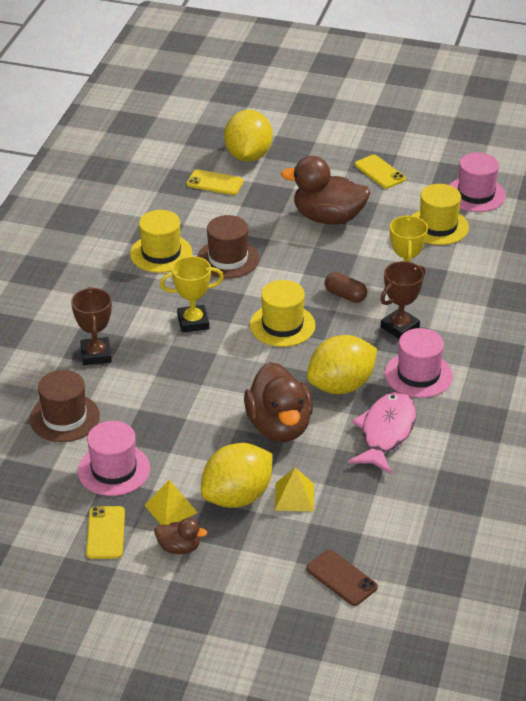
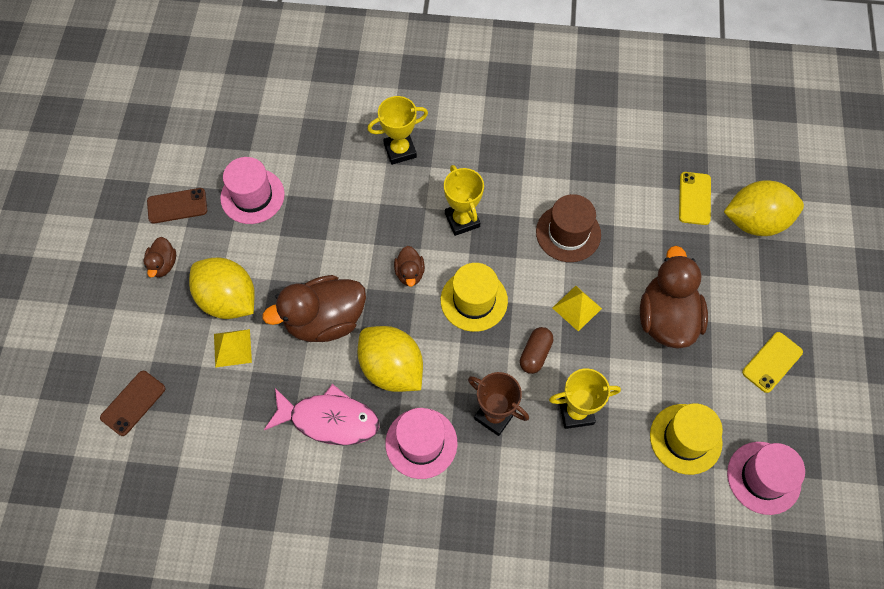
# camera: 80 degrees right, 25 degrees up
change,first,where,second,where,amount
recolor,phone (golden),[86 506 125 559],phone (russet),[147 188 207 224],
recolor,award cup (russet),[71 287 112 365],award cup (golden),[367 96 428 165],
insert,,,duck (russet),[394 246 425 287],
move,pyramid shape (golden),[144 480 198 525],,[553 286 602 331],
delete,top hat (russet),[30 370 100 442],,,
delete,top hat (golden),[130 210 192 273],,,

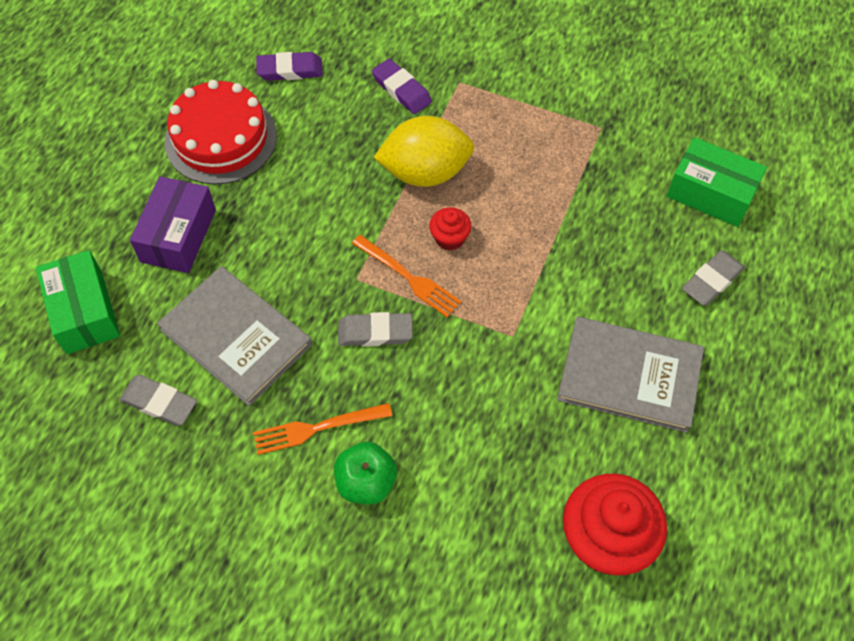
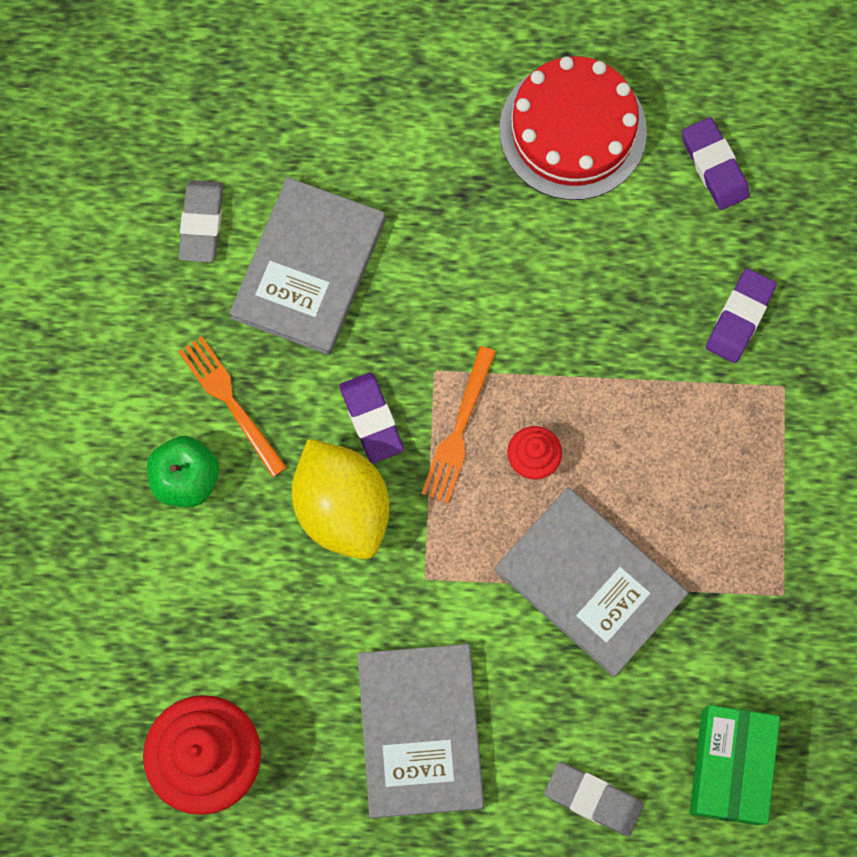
# camera: 70 degrees right, 15 degrees up
change,first,where,second,where,amount
move,toy lemon (golden),[373 116 474 187],,[292 439 389 559],
recolor,gum eraser (gray),[338 312 413 346],gum eraser (violet),[339 372 404 463],
insert,,,book (gray),[494 487 688 677],
delete,box (green),[36 250 120 354],,,
delete,box (violet),[130 176 216 273],,,

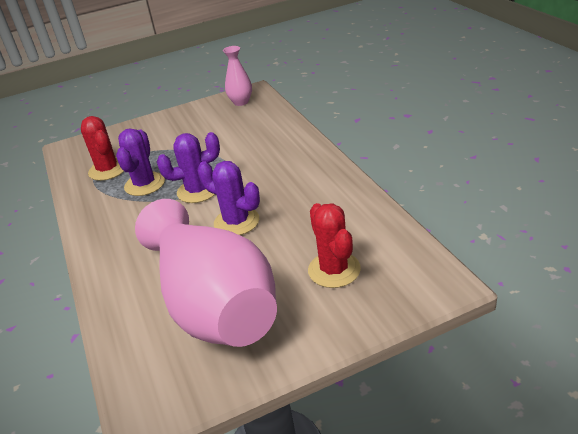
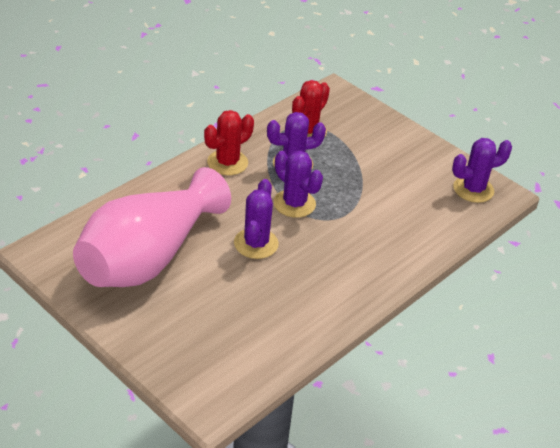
# camera: 60 degrees right, 5 degrees up
change,first,where,second,where,amount
move,saguaro cactus (crimson),[308 203 361 288],,[204 110 254 175],
replace,flower vase (pink),[223 46 252 106],saguaro cactus (violet),[452 138 512 203],

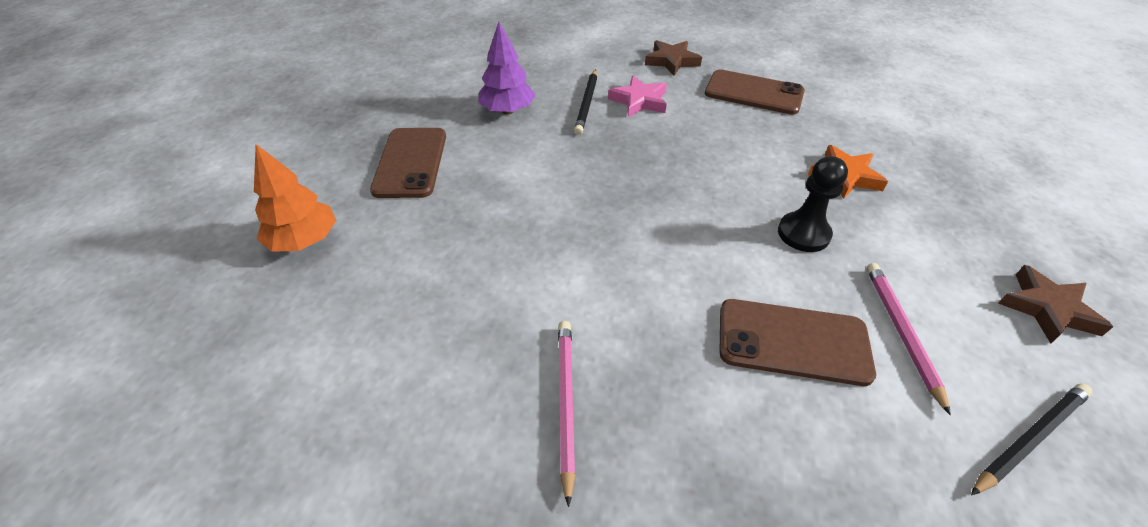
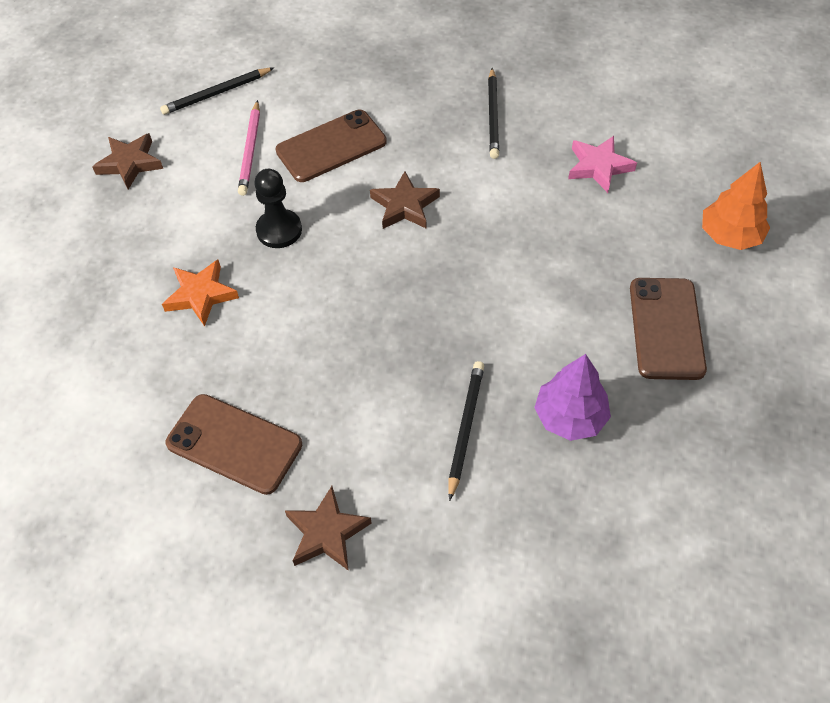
# camera: 175 degrees left, 10 degrees up
change,first,where,second,where,amount
rotate,phone (russet),[719 299 876 386],,[276 110 387 182],45 degrees counterclockwise
insert,,,five-pointed star (russet),[370 171 440 229],
recolor,lead pencil (pink),[558 321 576 507],lead pencil (black),[488 68 499 159],
move,five-pointed star (pink),[608 76 667 117],,[568 136 637 193],

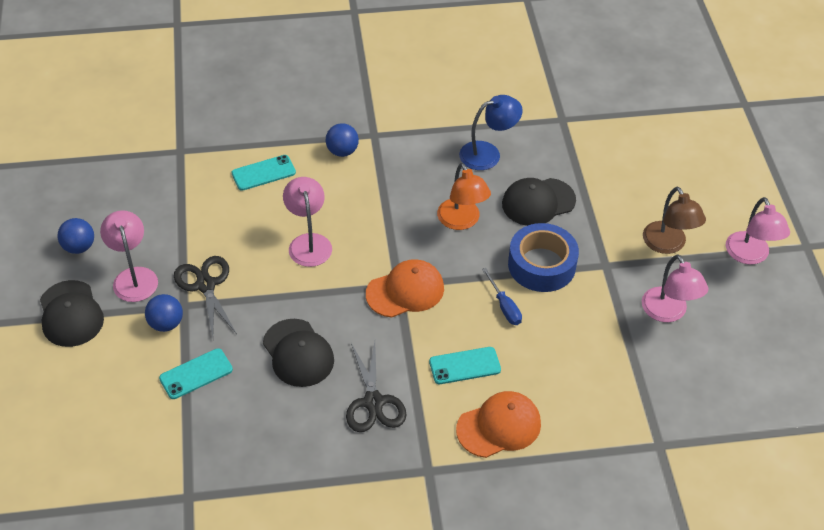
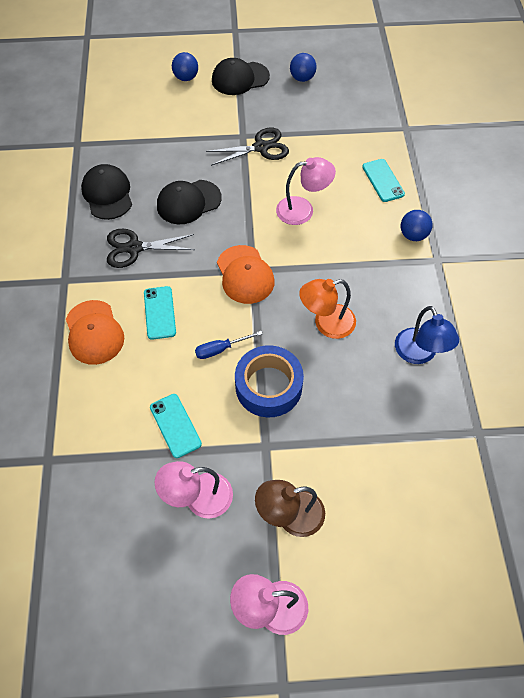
# camera: 95 degrees right, 10 degrees up
change,first,where,second,where,amount
move,peaked cap (black),[502 178 576 226],,[81 164 132 220],
move,phone (aqua),[159 348 233 399],,[150 394 202 458],
move,play ball (royal blue),[145 294 183 332],,[172 52 198 81],
delete,desk lamp (pink),[100 210 158 302],,,

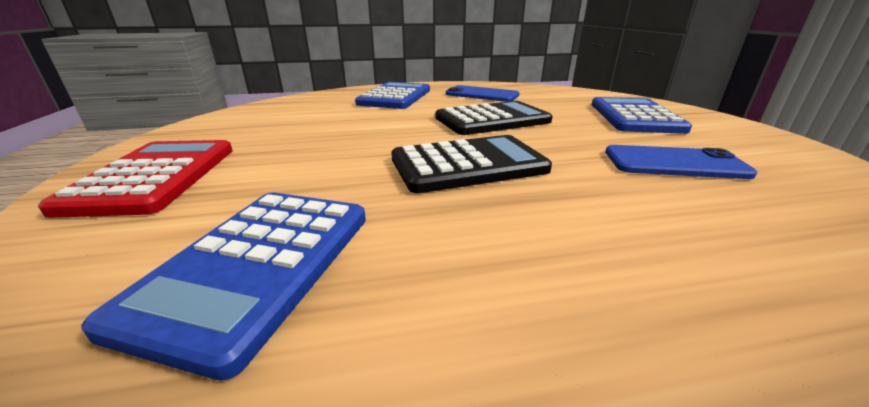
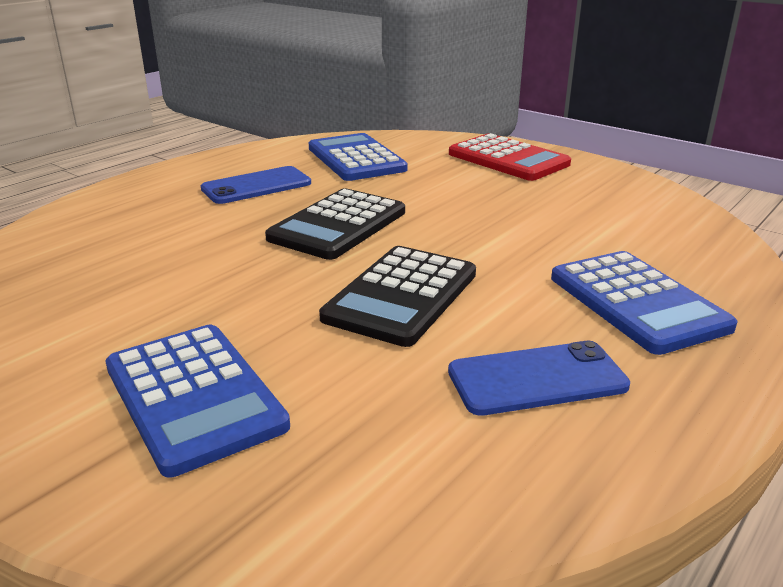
# camera: 140 degrees right, 0 degrees up
change,first,where,second,where,amount
move,phone (royal blue),[605 145 757 179],,[201 166 311 204],

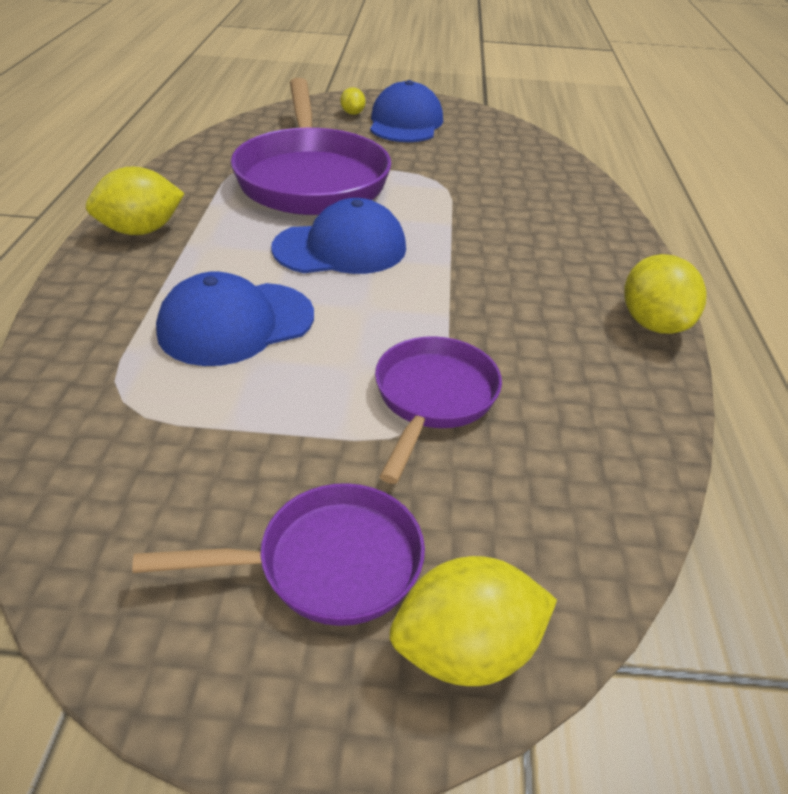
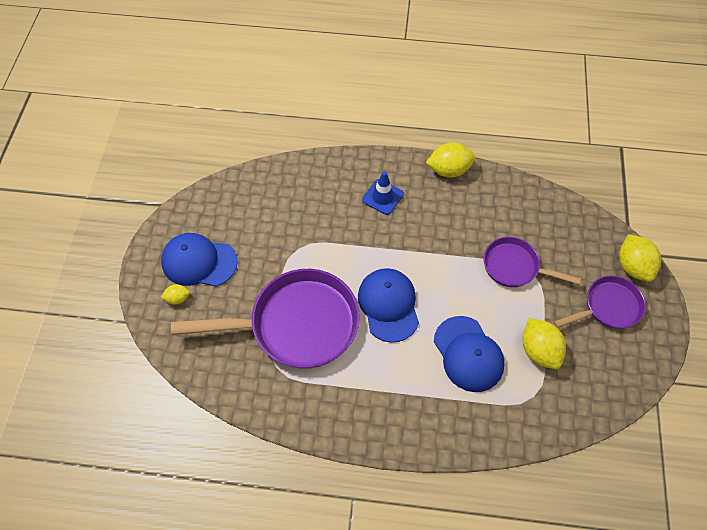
# camera: 85 degrees left, 20 degrees up
change,first,where,second,where,amount
insert,,,traffic cone (royal blue),[362 171 404 215],
move,toy lemon (golden),[86 167 185 235],,[523 318 566 369],
rotate,pan (violet),[132 483 425 626],,[554 276 646 329],75 degrees clockwise

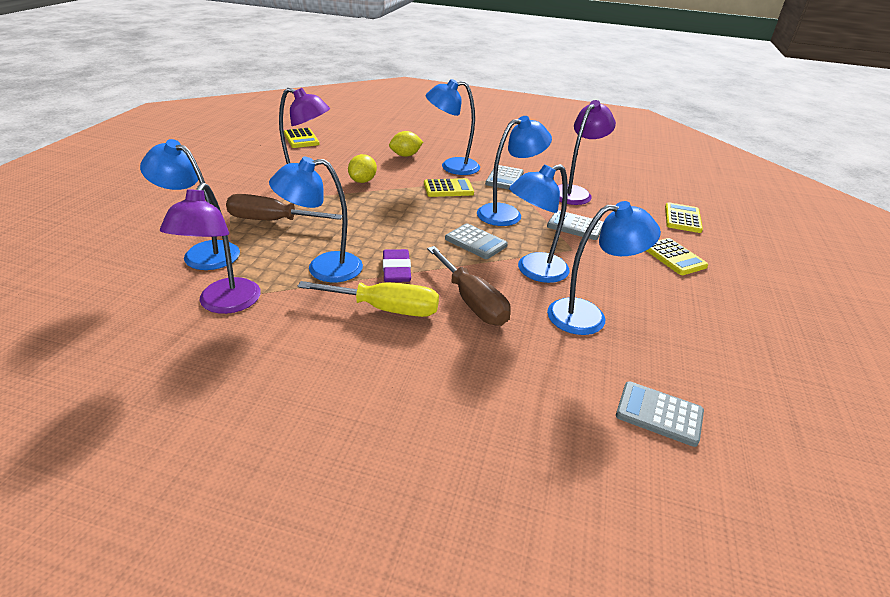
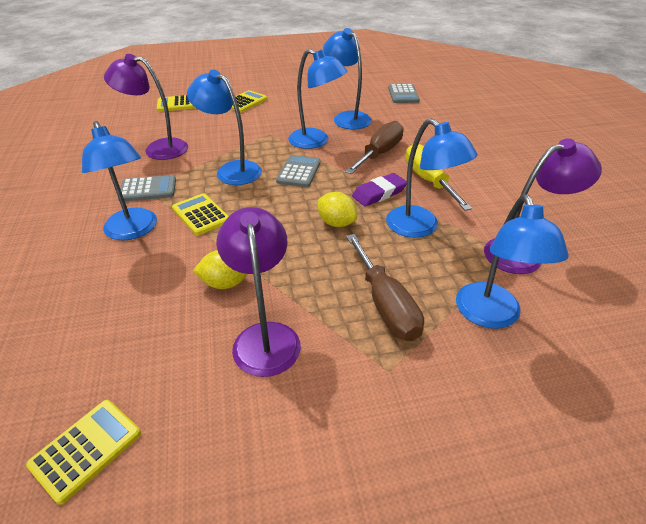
# camera: 115 degrees left, 5 degrees up
change,first,where,second,where,amount
move,toy lemon (golden),[389 131 423 157],,[318 192 357 227],
delete,adding machine (gray),[547 210 603 240],,,

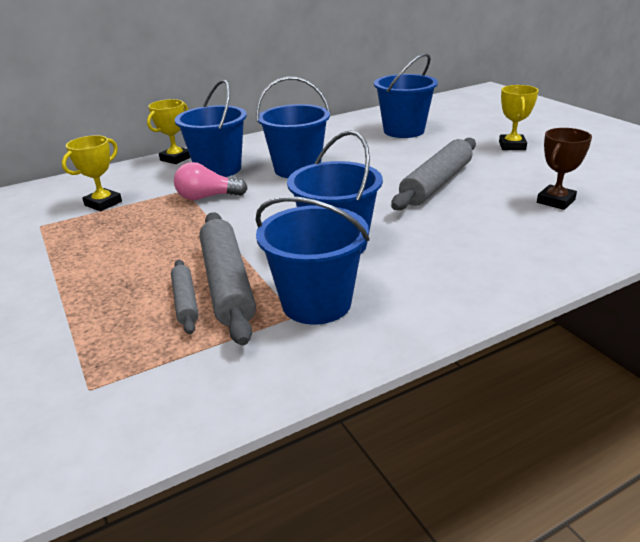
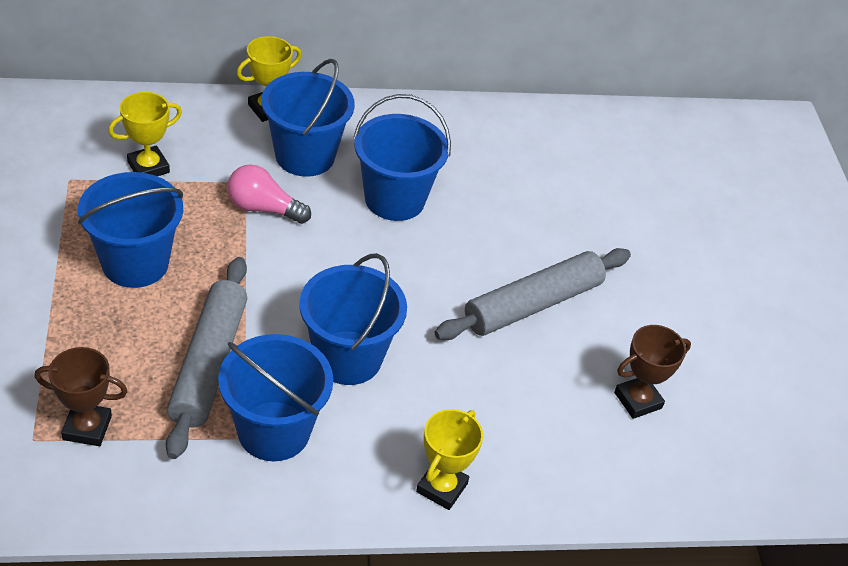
# camera: 15 degrees right, 15 degrees up
change,first,where,second,where,amount
insert,,,award cup (russet),[34 347 128 446],
move,sand bucket (royal blue),[374 53 438 138],,[78 172 183 288],
move,award cup (golden),[499 85 539 150],,[416 409 483 510],
delete,rolling pin (gray),[171 259 199 334],,,

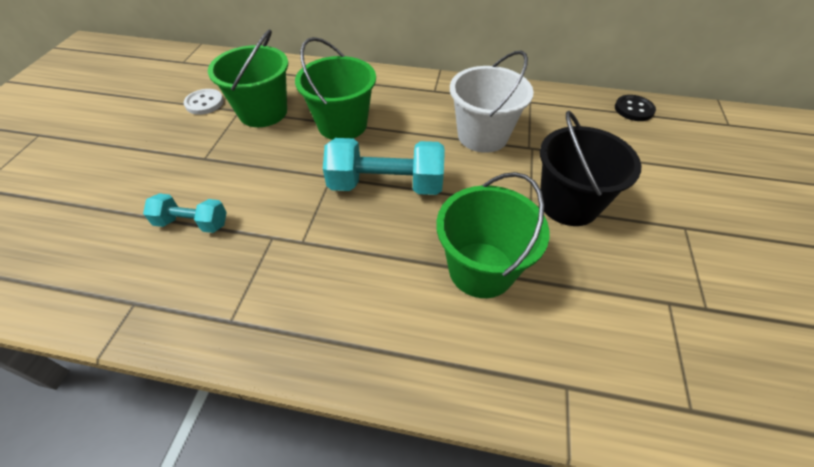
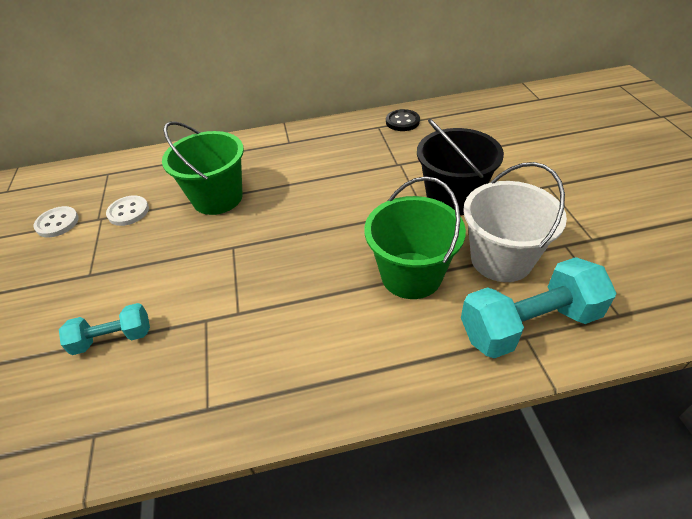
# camera: 20 degrees left, 5 degrees down
change,first,where,second,where,amount
replace,sand bucket (green),[208 29 288 127],button (white),[106 195 149 226],
move,button (black),[615 95 656 121],,[386 109 420 131],
move,free weight (aqua),[323 138 445 195],,[461 257 617 358],
move,sand bucket (white),[450 50 534 153],,[463 162 567 282],

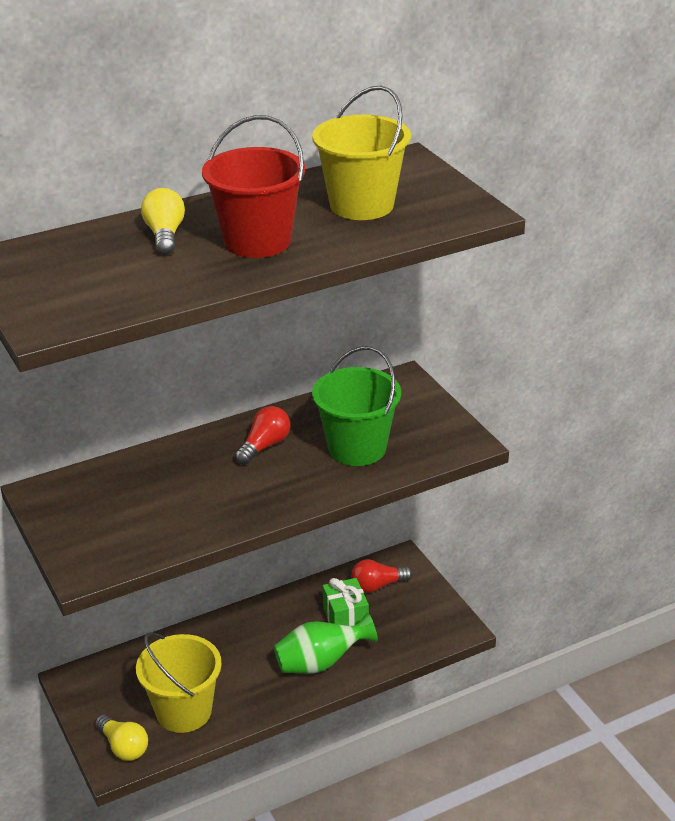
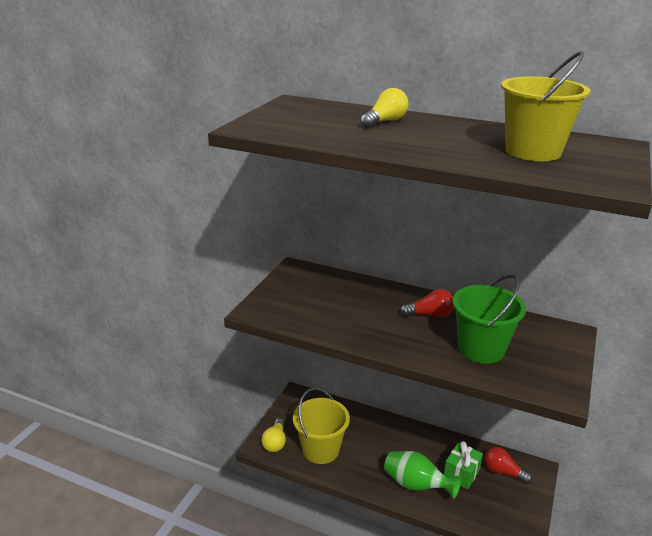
# camera: 50 degrees right, 5 degrees down
change,first,where,second,where,amount
delete,sand bucket (crimson),[202 115 305 258],,,

